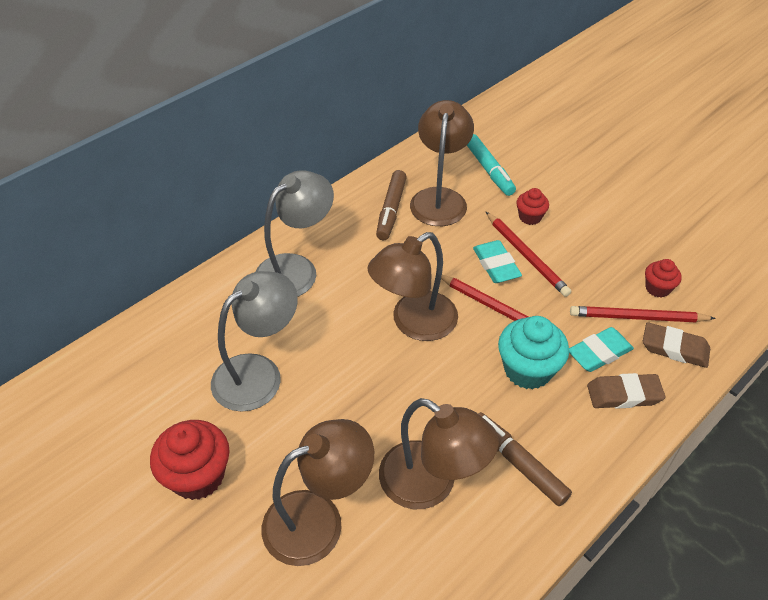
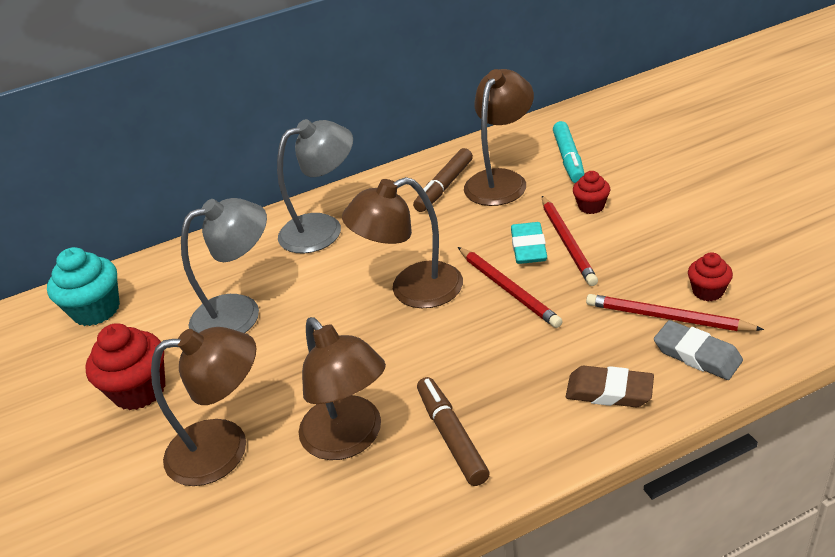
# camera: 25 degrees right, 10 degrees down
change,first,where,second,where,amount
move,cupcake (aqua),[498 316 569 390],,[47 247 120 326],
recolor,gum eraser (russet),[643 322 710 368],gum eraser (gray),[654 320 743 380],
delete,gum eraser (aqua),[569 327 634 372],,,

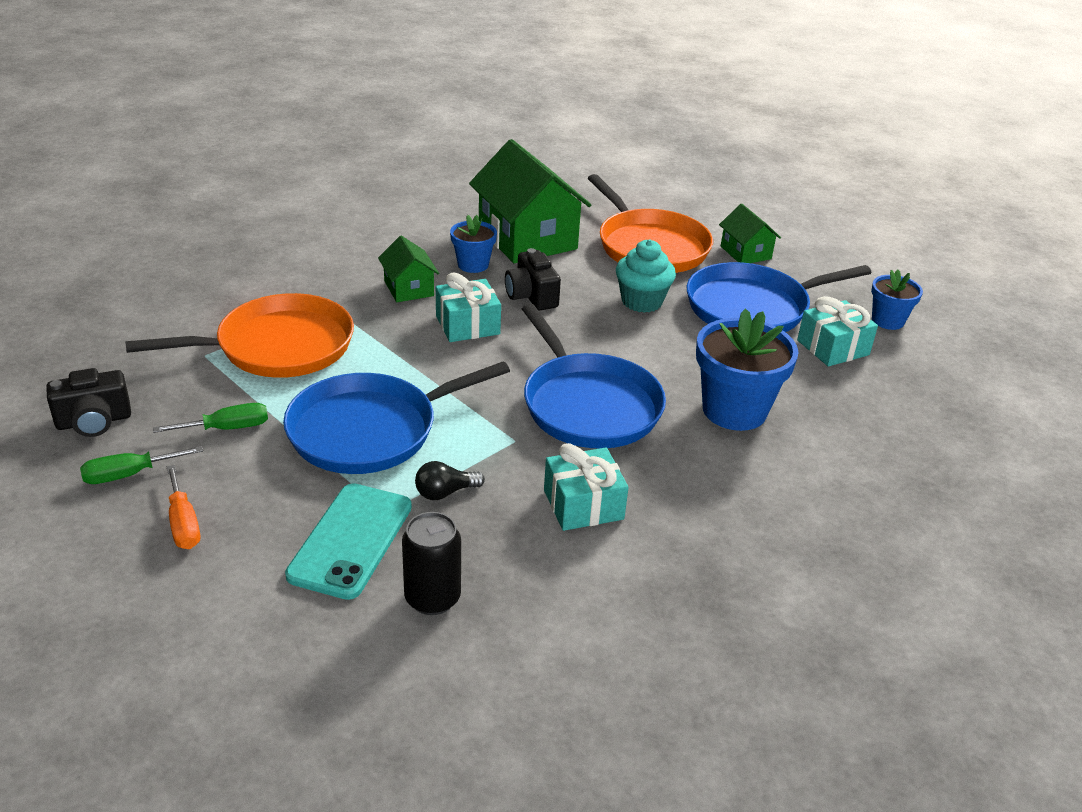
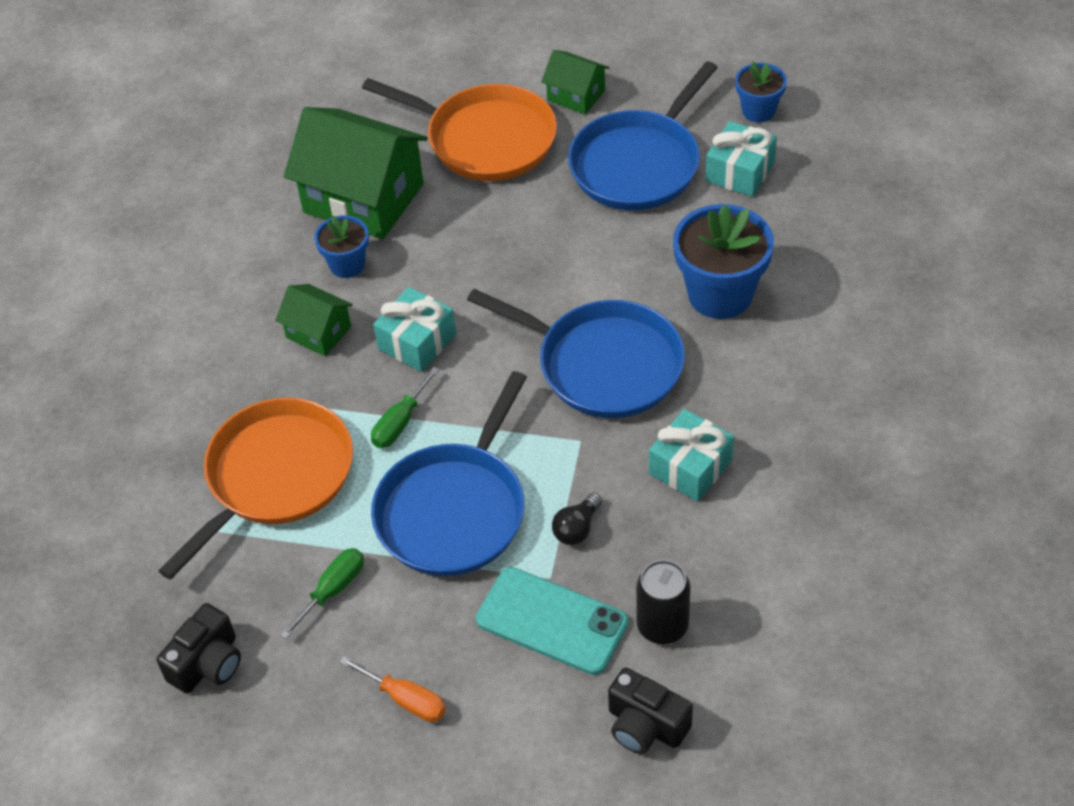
# camera: 30 degrees left, 15 degrees up
change,first,where,second,where,amount
move,screwdriver (green),[80 446 203 484],,[371 367 440 448],
rotate,phone (aqua),[285 483 412 600],,[476 567 628 675],45 degrees counterclockwise
move,compact camera (black),[505 248 561 310],,[608 668 693 754],
delete,cupcake (aqua),[616 239 676 313],,,

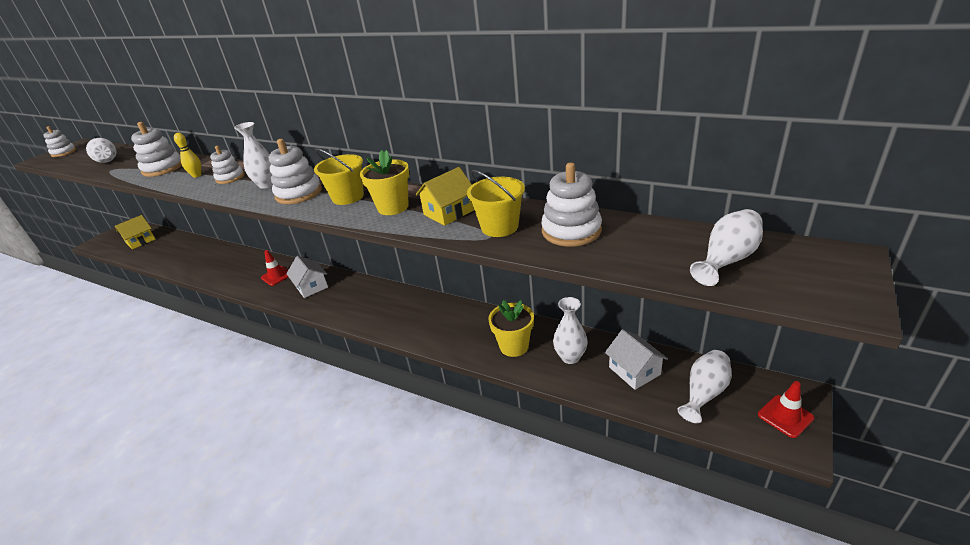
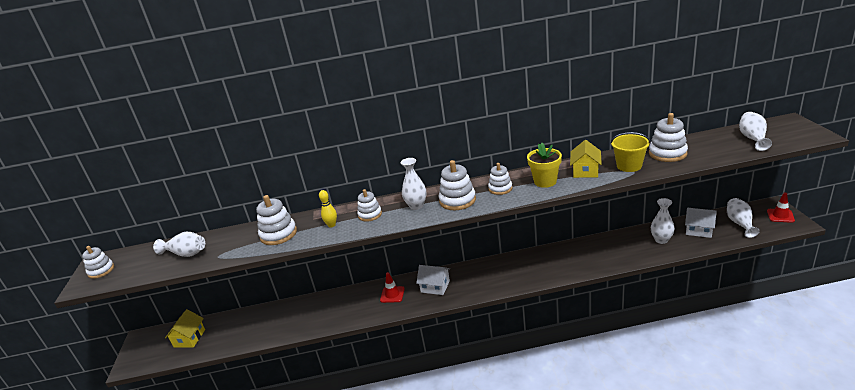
# camera: 35 degrees left, 5 degrees down
change,first,where,second,where,amount
replace,sand bucket (golden),[314 148 364 205],ring stacker (white),[488 163 513 195],
delete,potted plant (golden),[488 300 534 357],,,

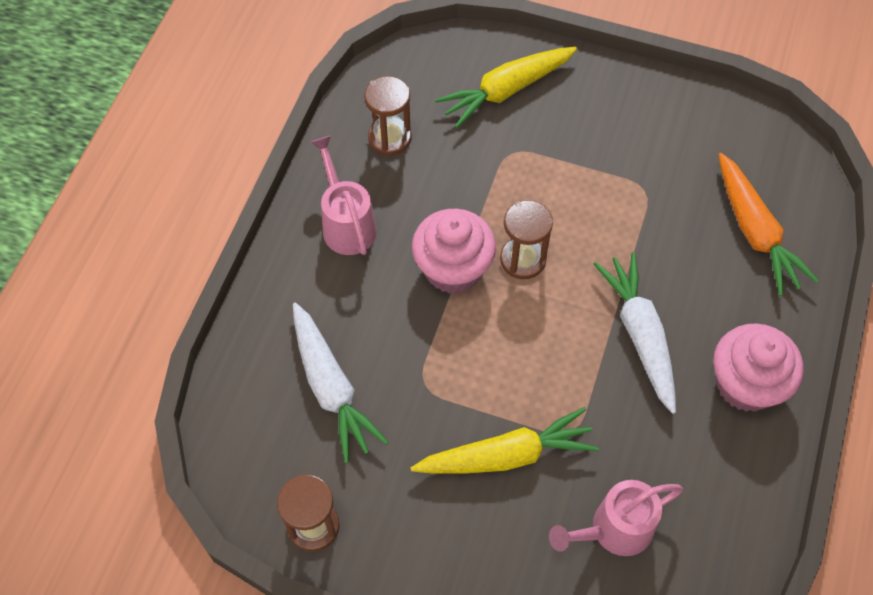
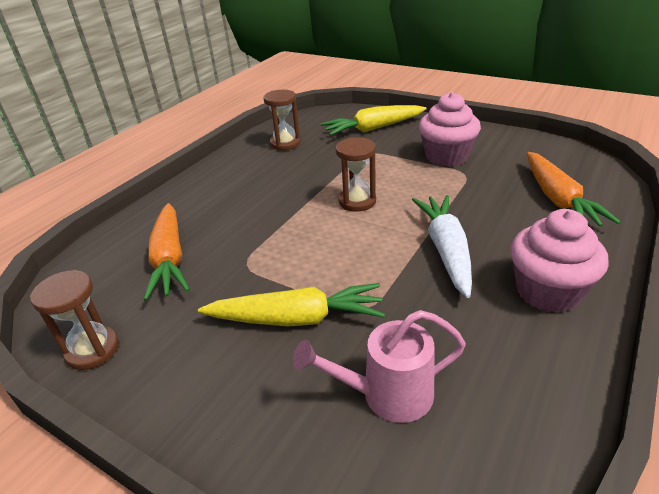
# camera: 15 degrees right, 25 degrees down
change,first,where,second,where,amount
recolor,toy carrot (white),[293 302 388 463],toy carrot (orange),[144 203 190 301],
move,cupcake (pink),[412 209 496 294],,[419 92 481 167],
delete,watering can (pink),[311 136 377 255],,,

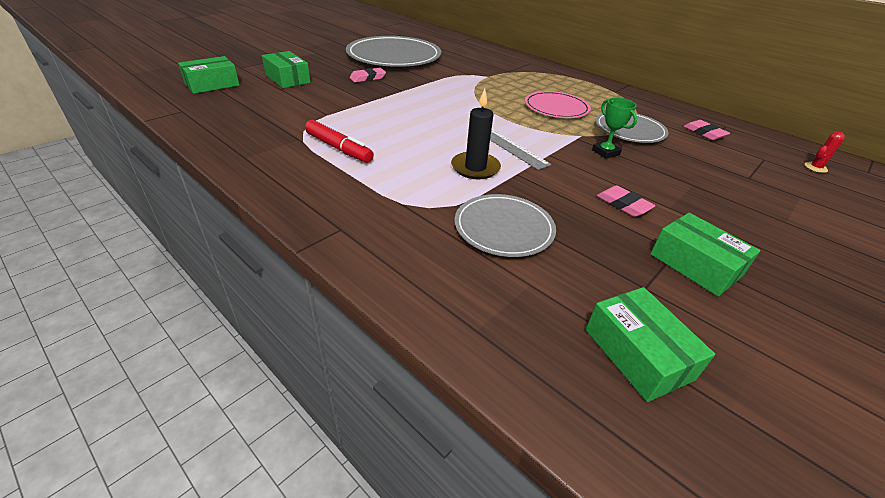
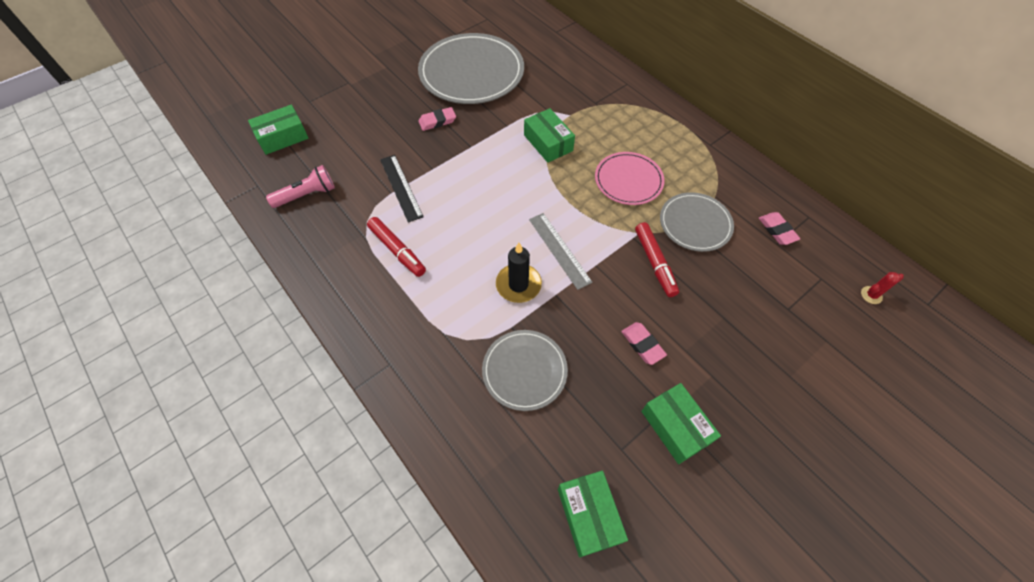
# camera: 10 degrees right, 20 degrees up
change,first,where,second,where,amount
insert,,,flashlight (pink),[266 165 335 208],
insert,,,ruler (black),[380 155 424 223],
move,box (green),[262 51 311 88],,[524 108 575 163],
replace,award cup (green),[592 98 637 159],marker (crimson),[635 222 679 297],

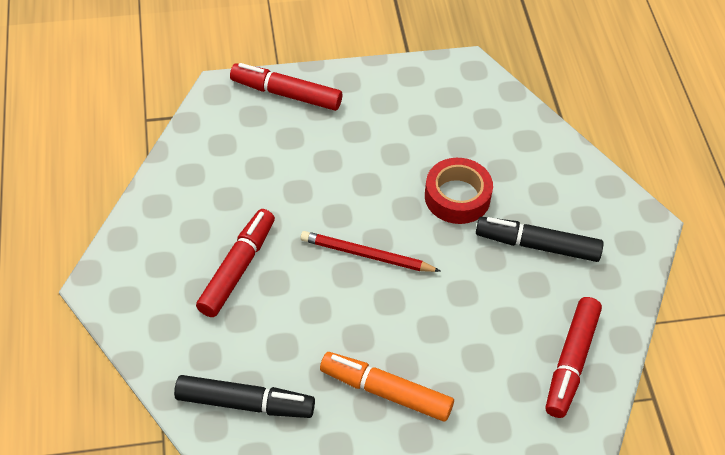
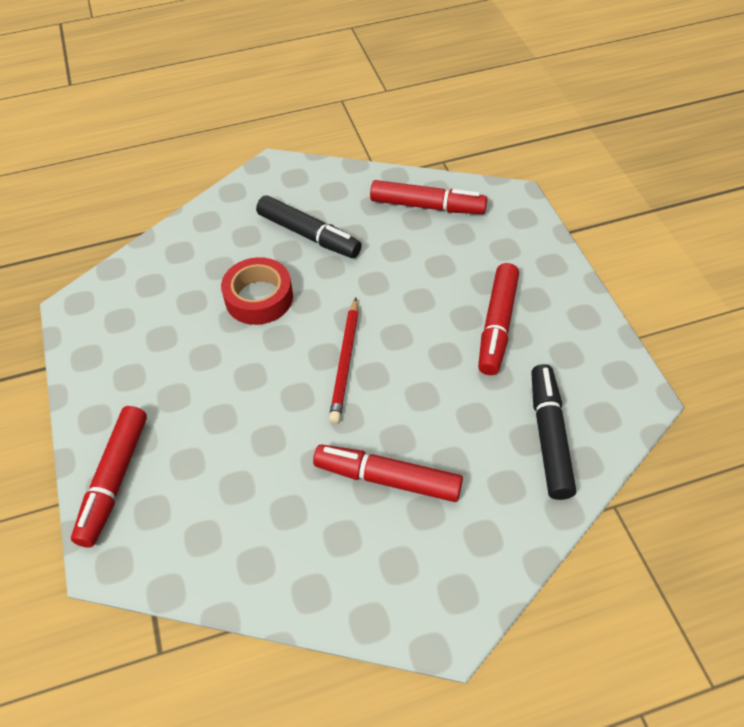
# camera: 95 degrees left, 0 degrees up
change,first,where,second,where,amount
rotate,marker (black),[476 217 604 262],,[256 195 362 258],60 degrees counterclockwise
recolor,marker (orange),[320 352 454 422],marker (crimson),[478 263 519 375],

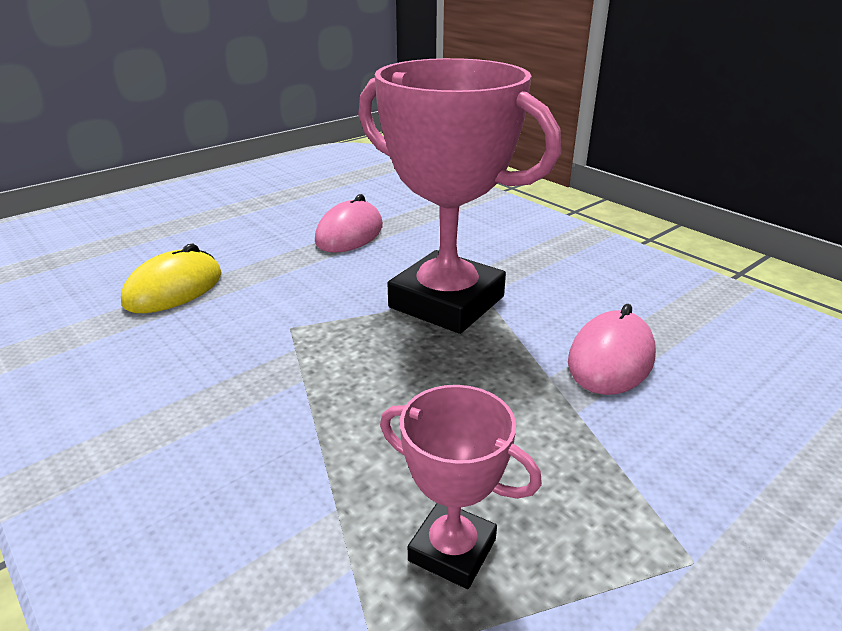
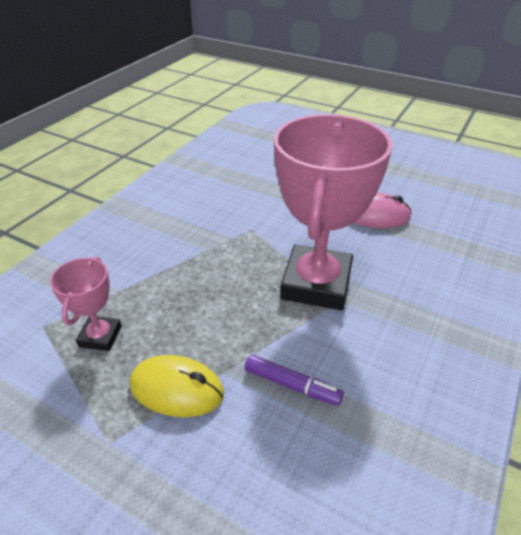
# camera: 70 degrees right, 10 degrees up
change,first,where,second,where,amount
move,PC mouse (golden),[121 244 222 313],,[130 355 224 417],
replace,PC mouse (pink),[568 304 656 395],marker (violet),[245 354 344 406],

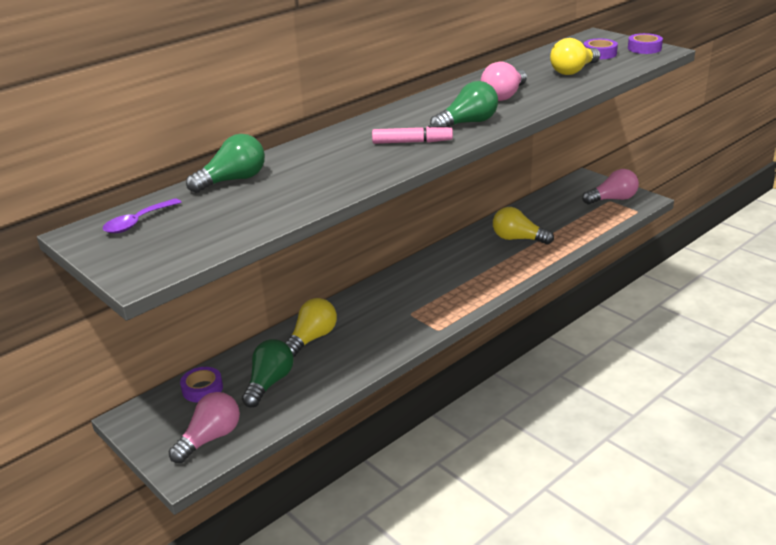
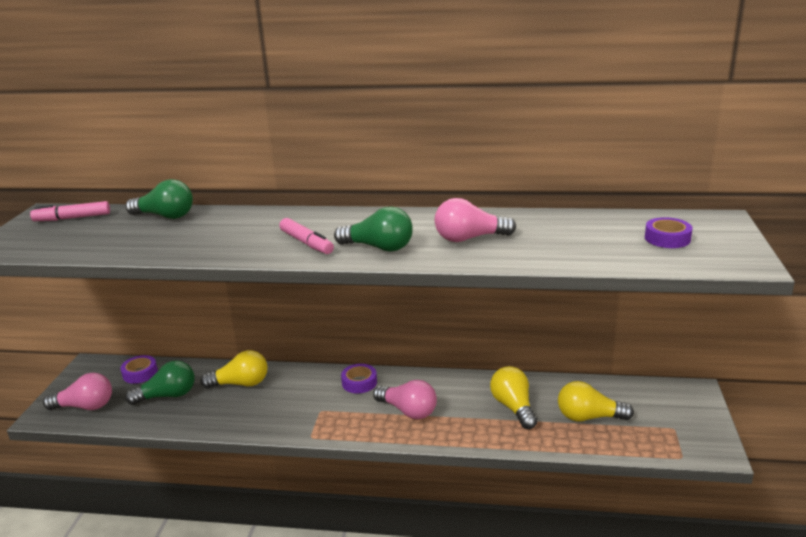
# camera: 50 degrees right, 5 degrees down
change,first,where,second,where,amount
replace,teaspoon (violet),[103 198 181 233],marker (pink),[30 201 110 221],
move,sticky tape (violet),[628 33 663 54],,[341 364 377 393],
move,bulb (pink),[582 169 639 204],,[373 380 437 419],
move,bulb (golden),[550 38 600 75],,[558 381 634 421],

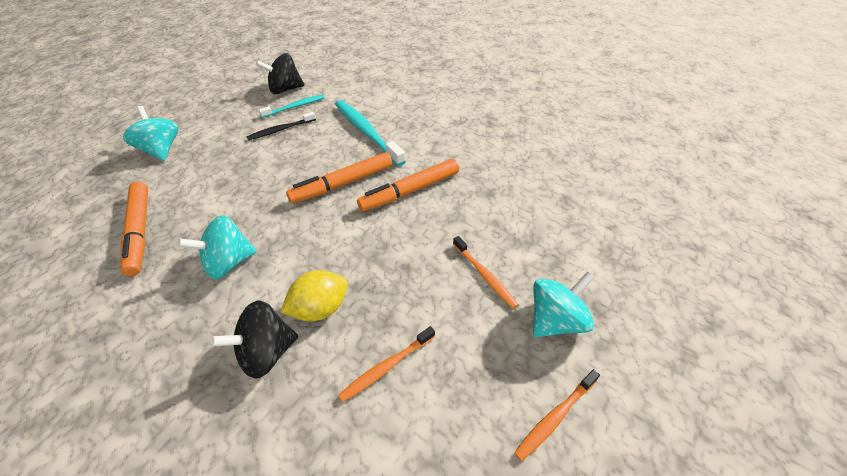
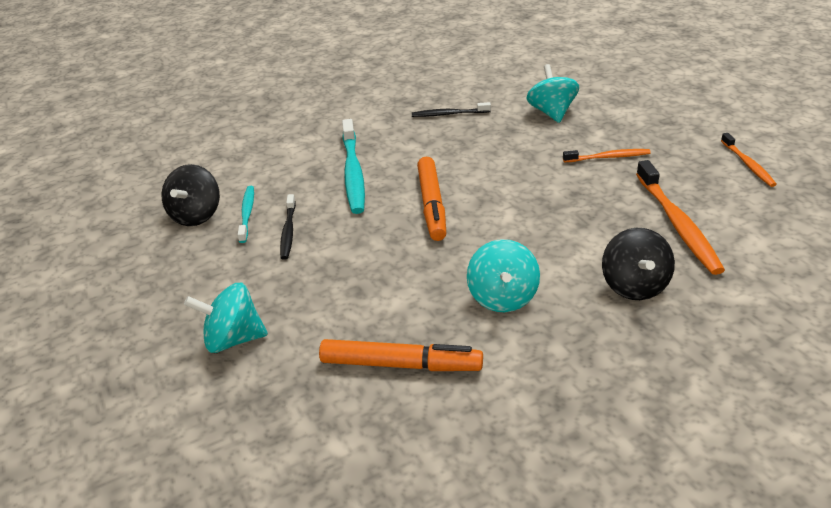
# camera: 60 degrees left, 10 degrees down
change,first,where,second,where,amount
rotate,dental brush (aqua),[335 100 406 166],,[342 119 365 214],90 degrees counterclockwise
insert,,,dental brush (black),[412 102 491 117],
move,toy top (aqua),[533 271 595 337],,[526 64 579 123],
resize,dental brush (orange),[338 326 435 402],,[636 160 725 275],x1.75
delete,toy lemon (golden),[280 270 348 321],,,
delete,marker (orange),[357 159 459 212],,,

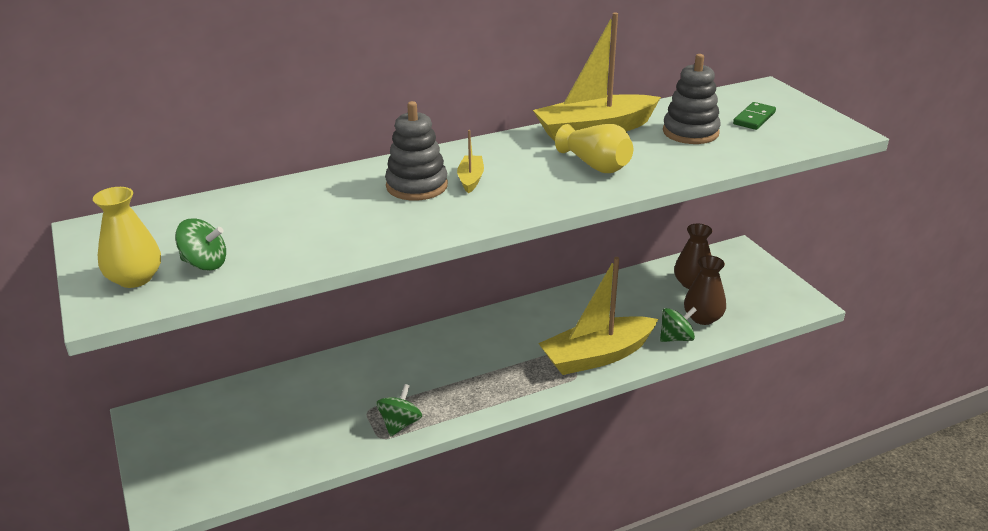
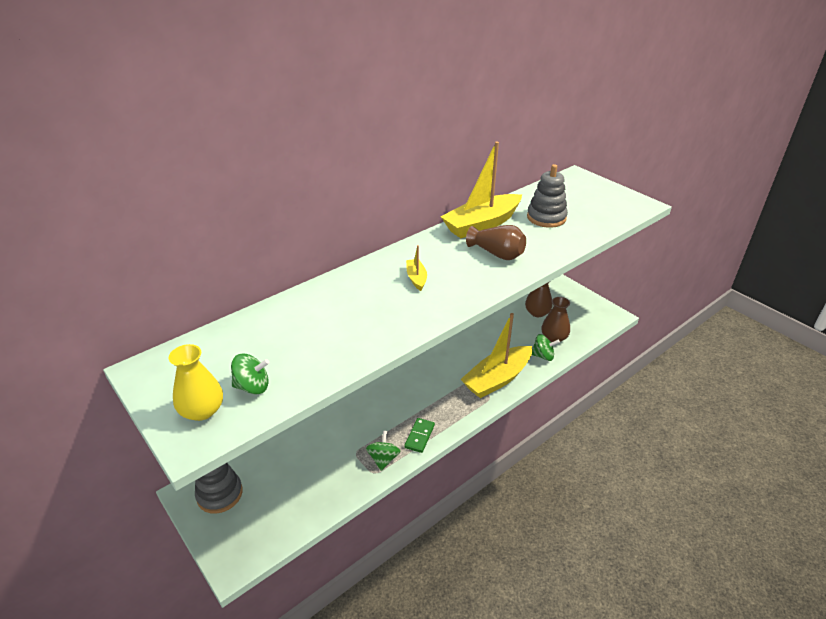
# camera: 15 degrees left, 5 degrees up
change,first,where,second,where,amount
move,ring stacker (gray),[385 101 448 201],,[195 463 243 514],
move,domino tile (green),[733 102 776 130],,[404 418 435 453],
recolor,flower vase (golden),[555 124 633 173],flower vase (russet),[466 225 526 260],
rotate,toy top (green),[660 307 697 342],,[532 334 560 361],45 degrees clockwise

